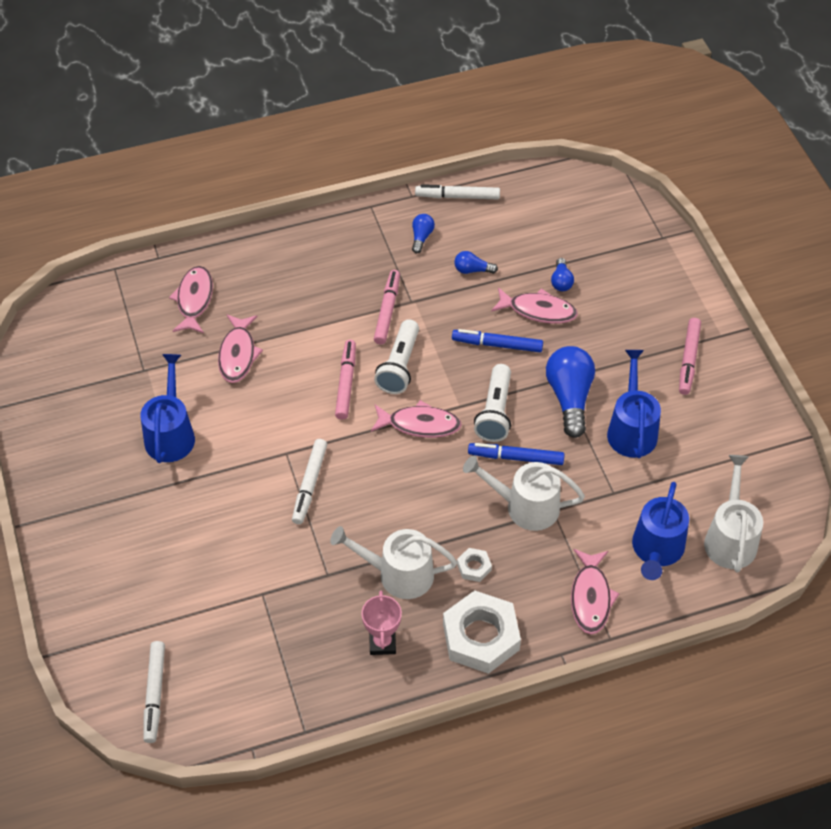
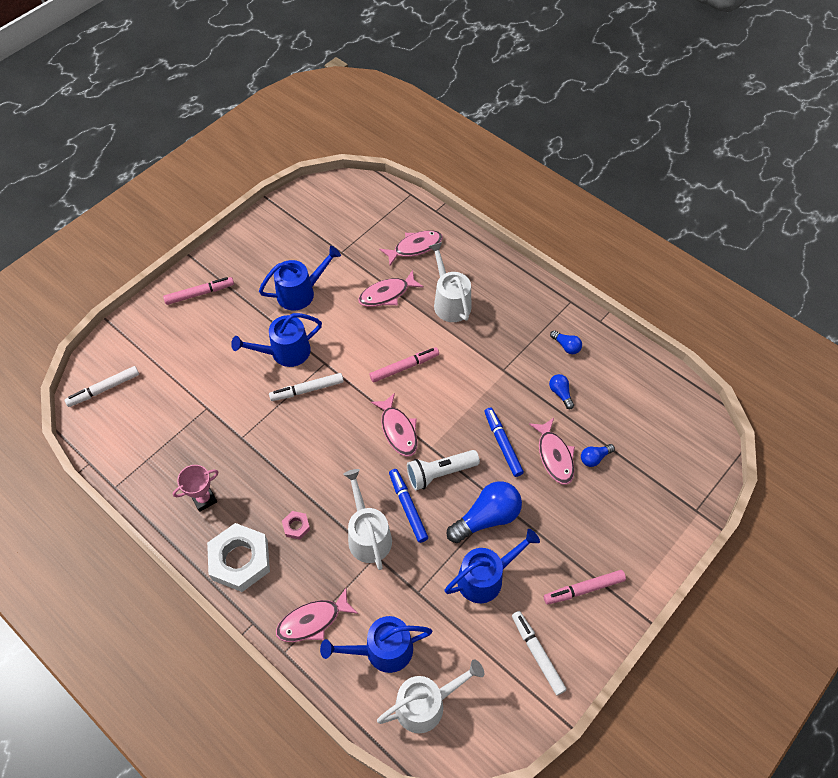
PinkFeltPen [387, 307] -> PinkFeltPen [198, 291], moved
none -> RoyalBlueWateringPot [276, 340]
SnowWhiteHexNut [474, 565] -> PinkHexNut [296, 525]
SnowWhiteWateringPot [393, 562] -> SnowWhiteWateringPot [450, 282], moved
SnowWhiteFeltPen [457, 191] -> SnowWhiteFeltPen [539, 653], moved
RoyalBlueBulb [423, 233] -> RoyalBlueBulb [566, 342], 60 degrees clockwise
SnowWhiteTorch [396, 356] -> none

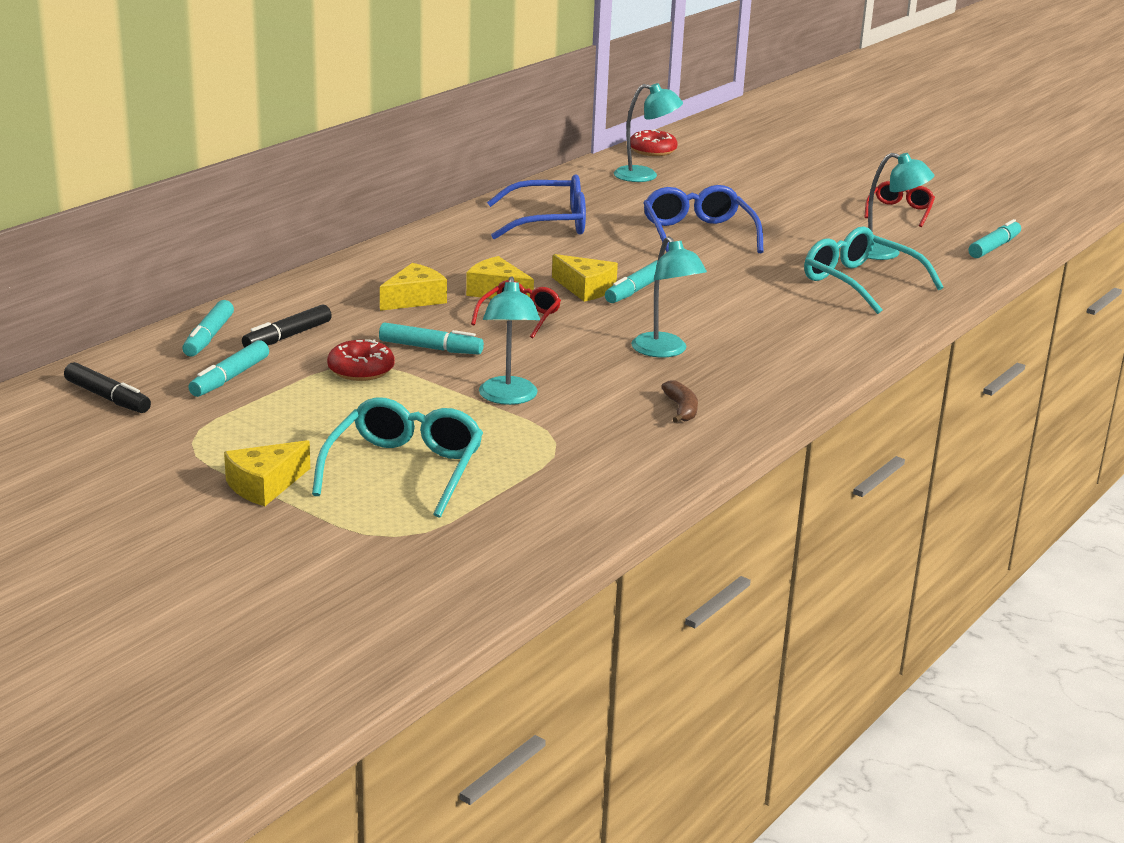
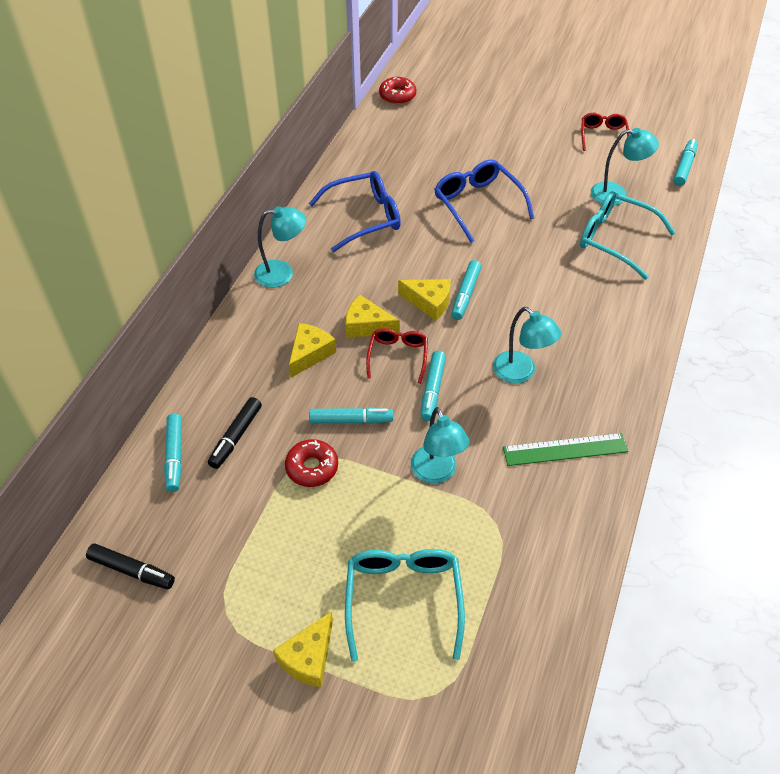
AquaLamp [648, 132] -> AquaLamp [280, 247], moved
AquaFeltPen [228, 368] -> AquaFeltPen [433, 386], moved
BrownBananaFruit [679, 401] -> GreenMeasuringStick [566, 449]

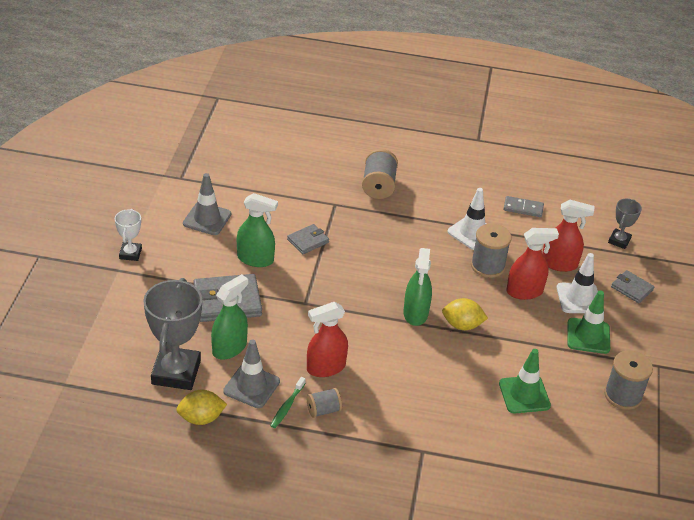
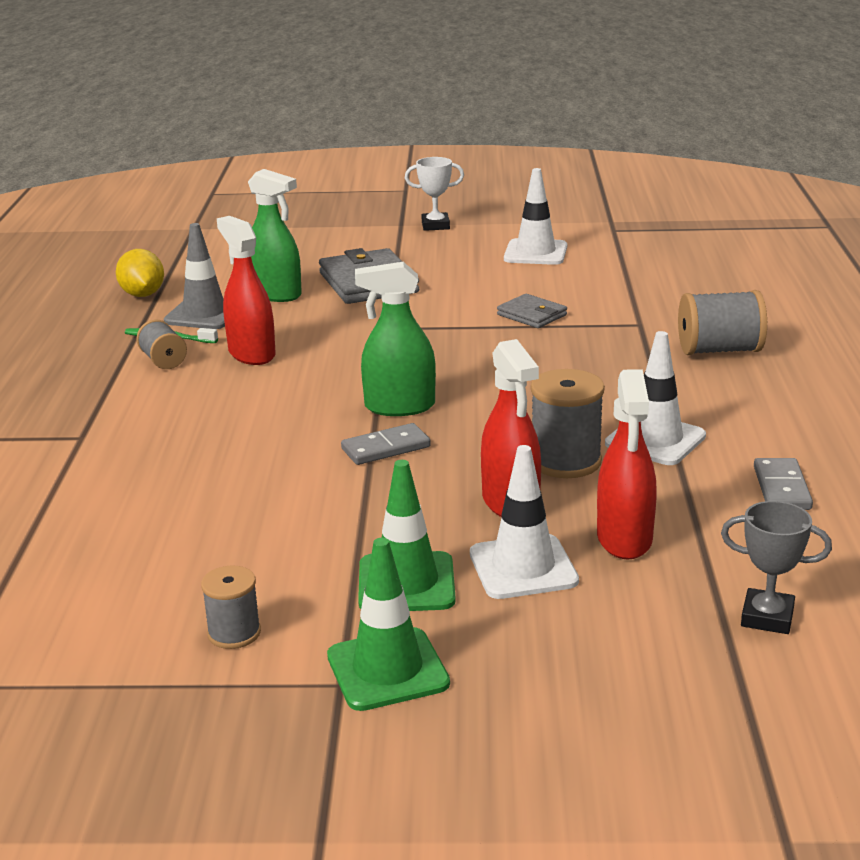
AshGreyReelOfThread [628, 380] -> AshGreyReelOfThread [231, 607], x0.61
GreenTrafficCone [525, 381] -> GreenTrafficCone [388, 624], moved
YellowToyLemon [465, 314] -> AshGreyDomino [386, 444]
AshGreyTrafficCone [207, 204] -> SnowWhiteTrafficCone [535, 216]
AshGreyTrophy [172, 334] -> none
GreenSprayBottle [257, 230] -> none
AshGreyWallet [632, 286] -> none

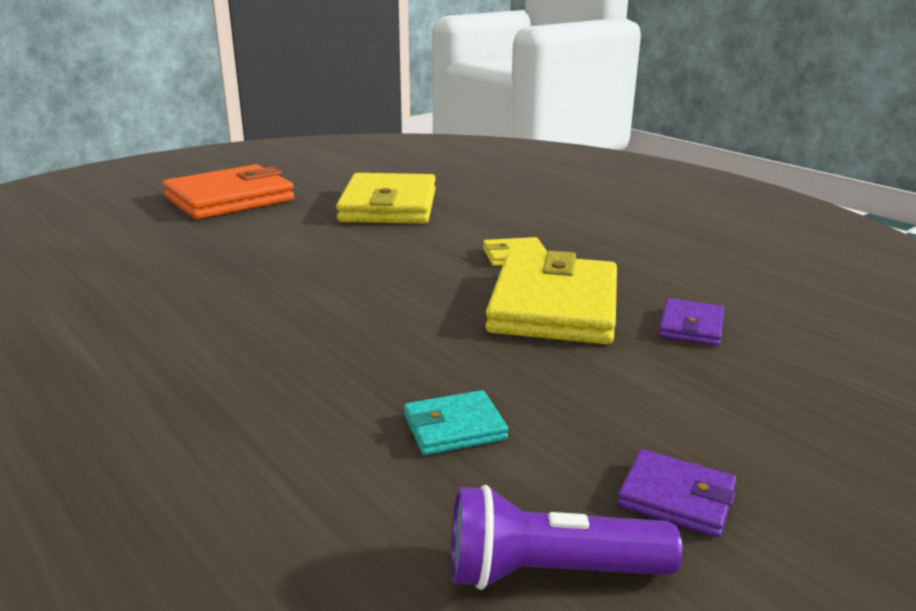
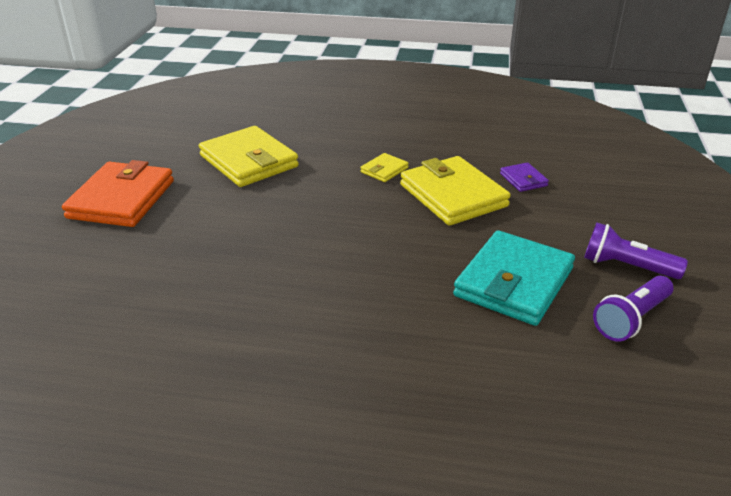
AquaWallet [456, 422] -> AquaWallet [514, 278], x2.17
VioletWallet [676, 493] -> VioletTorch [636, 251]

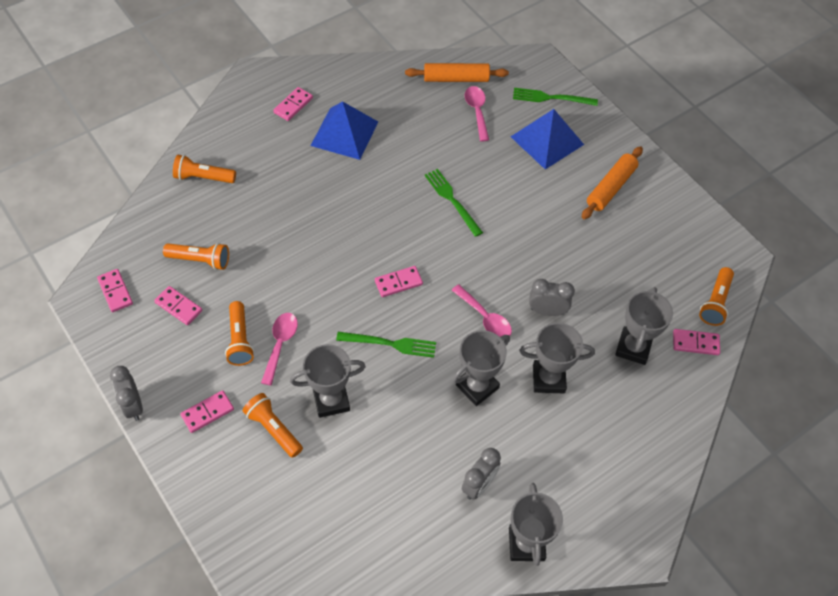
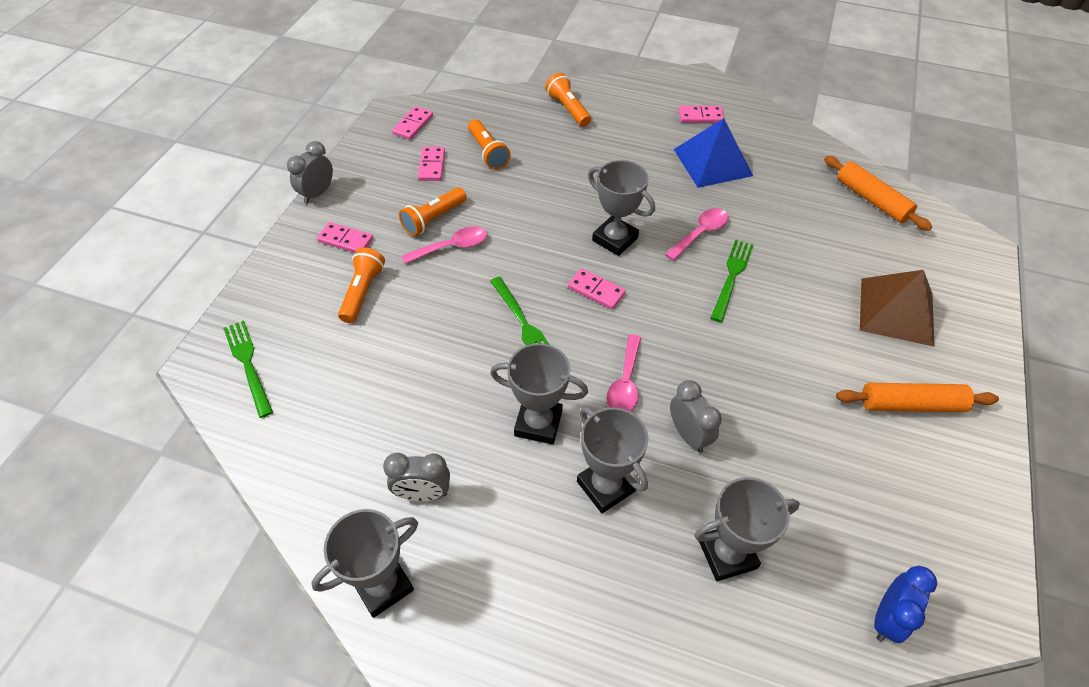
GreenDinnerFork [555, 97] -> GreenDinnerFork [248, 369], moved
AshGreyTrophy [328, 381] -> AshGreyTrophy [621, 208], moved
PinkTablespoon [477, 113] -> PinkTablespoon [697, 234], moved
RoyalBluePyramid [547, 139] -> BrownPyramid [897, 308]
OrangeTorch [716, 296] -> RoyalBlueBedsideClock [905, 604]
PinkDomino [696, 342] -> none

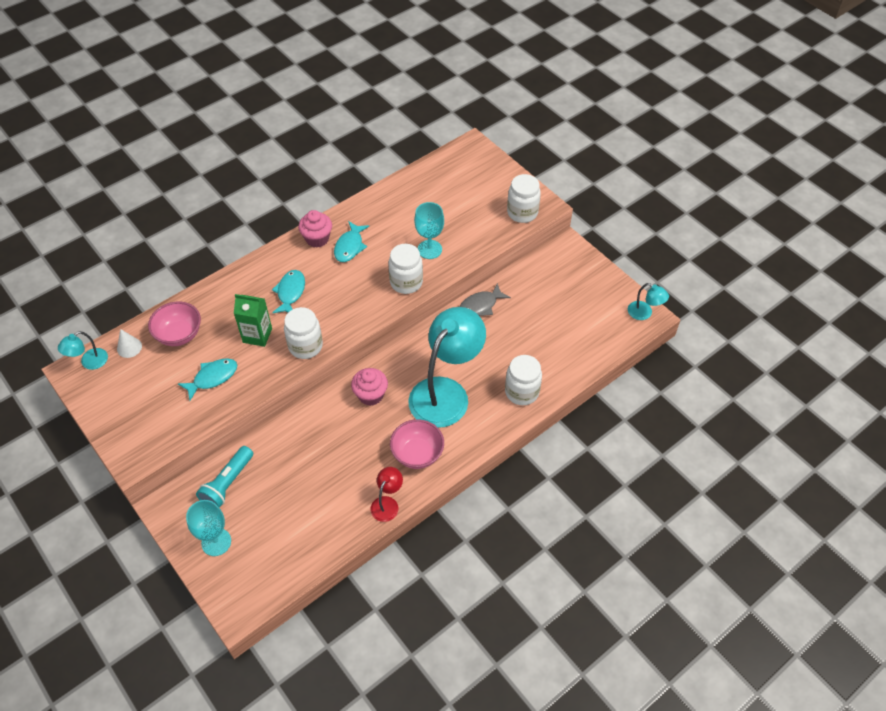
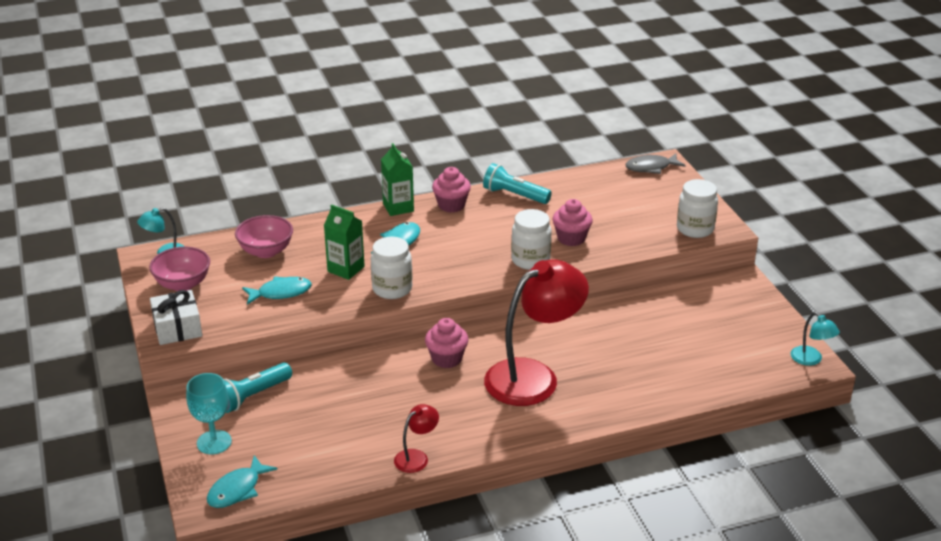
PinkServingBowl [417, 444] -> PinkServingBowl [179, 269], moved
none -> SnowWhiteGift [176, 317]
AquaFishFigure [351, 241] -> AquaFishFigure [242, 481], moved
none -> GreenCarton [397, 179]
none -> AquaTorch [517, 183]
AquaLamp [447, 367] -> CrimsonLamp [536, 332]
AquaGoblet [429, 230] -> PinkFairyCake [573, 222]
AshGreyFishFigure [485, 299] -> AshGreyFishFigure [655, 164], moved
SnowWhiteCone [129, 343] -> none
SnowWhiteJar [523, 380] -> none

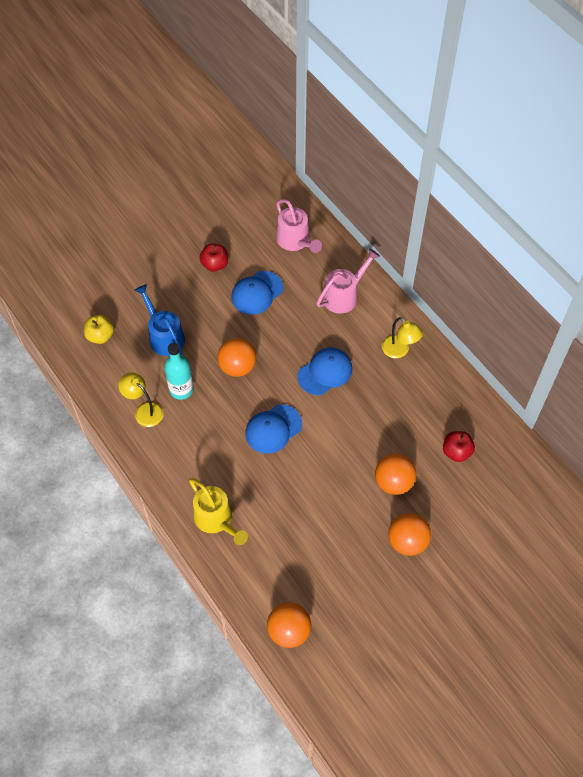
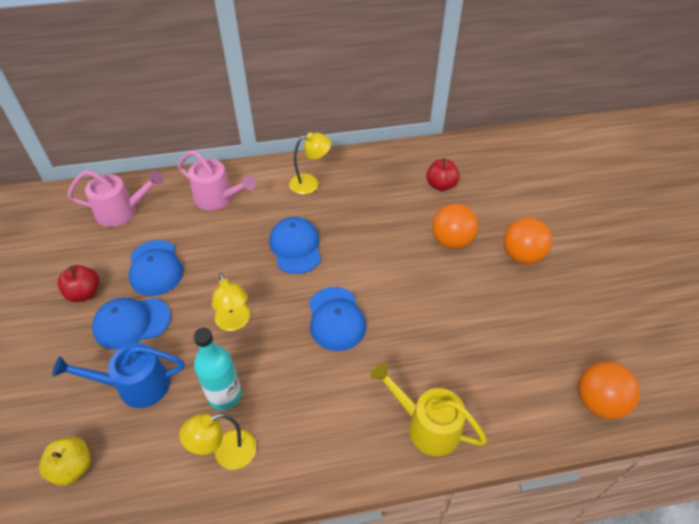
none -> RoyalBlueBaseballCap [131, 324]
PinkWateringPot [348, 281] -> PinkWateringPot [217, 180], 135 degrees clockwise
OrangePlayBall [236, 357] -> YellowLamp [231, 302]
YellowWateringPot [218, 511] -> YellowWateringPot [428, 409], 135 degrees counterclockwise

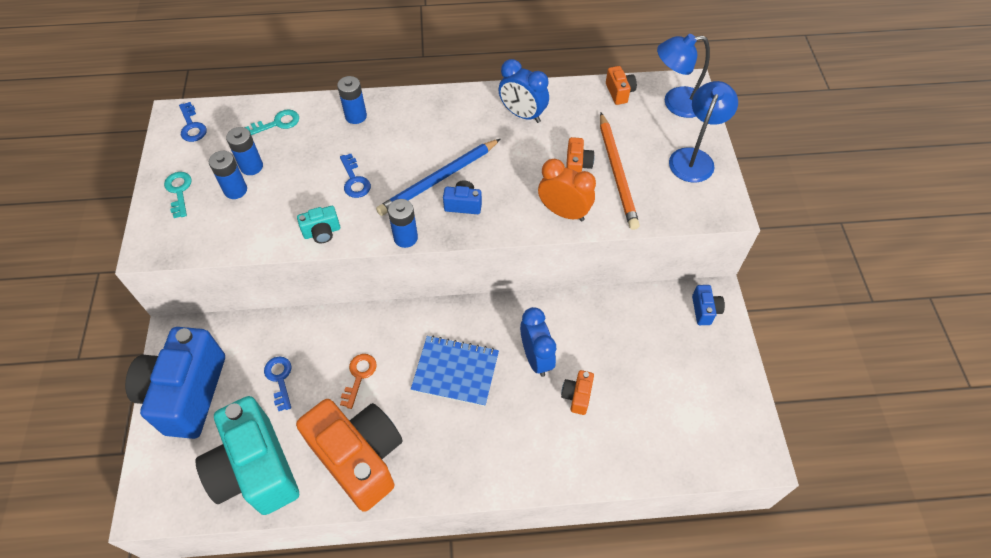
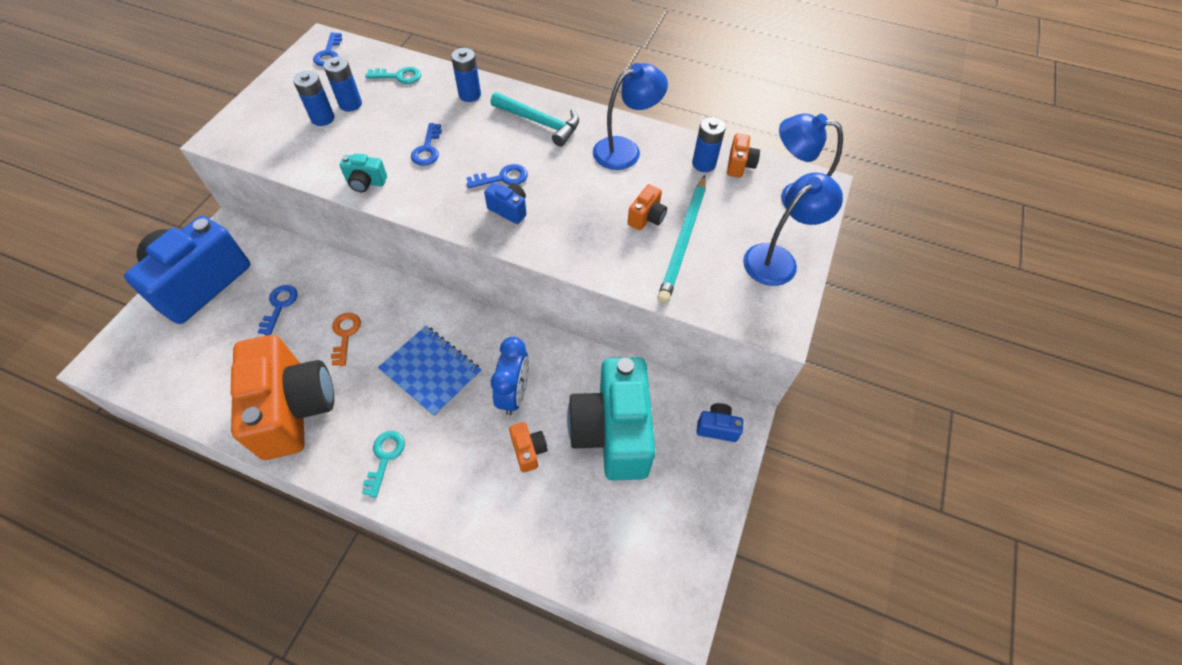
OrangeDoorKey [358, 381] -> OrangeDoorKey [346, 339], 45 degrees counterclockwise
AquaDoorKey [178, 195] -> AquaDoorKey [383, 464], moved
RoyalBlueWoodenPencil [438, 177] -> RoyalBlueDoorKey [497, 176]
none -> AquaCarpenter'sHammer [535, 119]
OrangeCompactCamera [577, 392] -> OrangeCompactCamera [528, 447], 120 degrees clockwise
AquaCompactCamera [247, 455] -> AquaCompactCamera [611, 419], moved
RoyalBlueBedsideClock [523, 91] -> RoyalBlueLamp [630, 116]
OrangeWoodenPencil [620, 171] -> AquaWoodenPencil [681, 239]
RoyalBlueAaBattery [403, 223] -> RoyalBlueAaBattery [709, 144], moved
RoyalBlueCompactCamera [708, 305] -> RoyalBlueCompactCamera [720, 422], 105 degrees counterclockwise
OrangeBedsideClock [567, 190] -> none

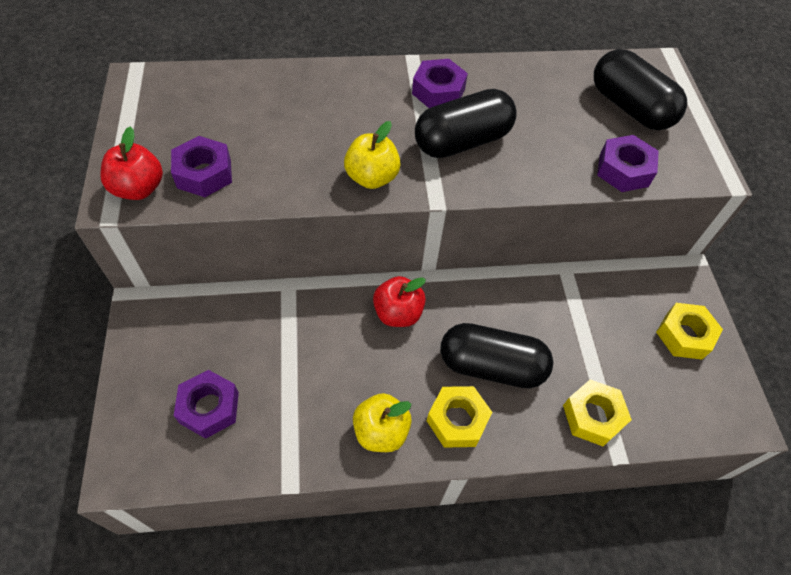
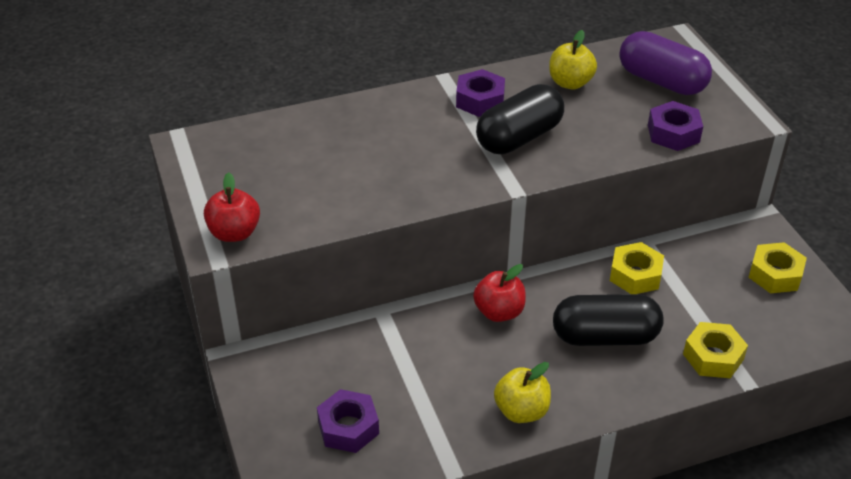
YellowToyApple [372, 155] -> YellowToyApple [573, 60], moved
YellowHexNut [459, 417] -> YellowHexNut [637, 268], moved
BlackPillShape [640, 89] -> VioletPillShape [665, 63]
VioletHexNut [201, 166] -> none

